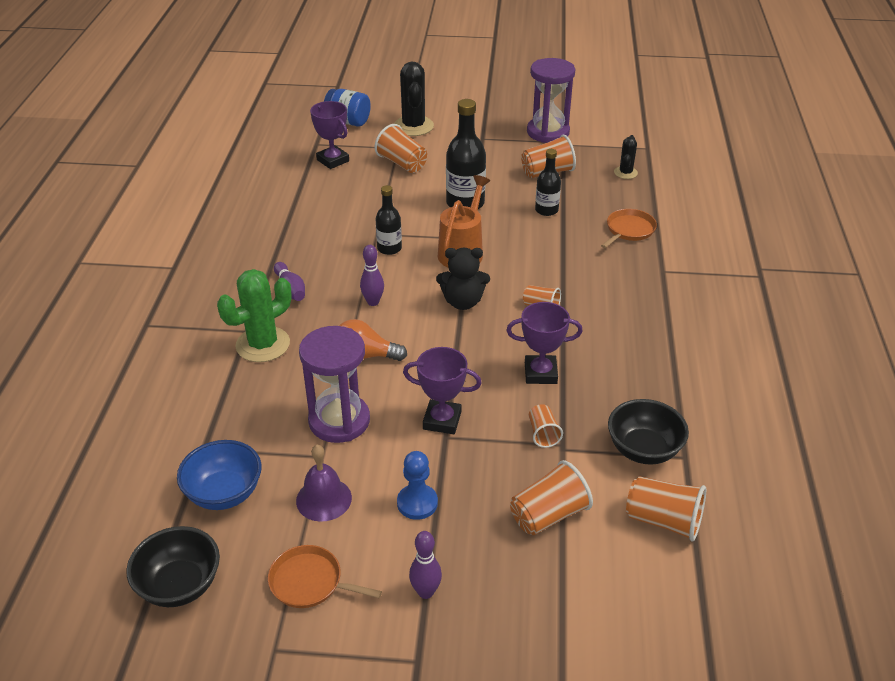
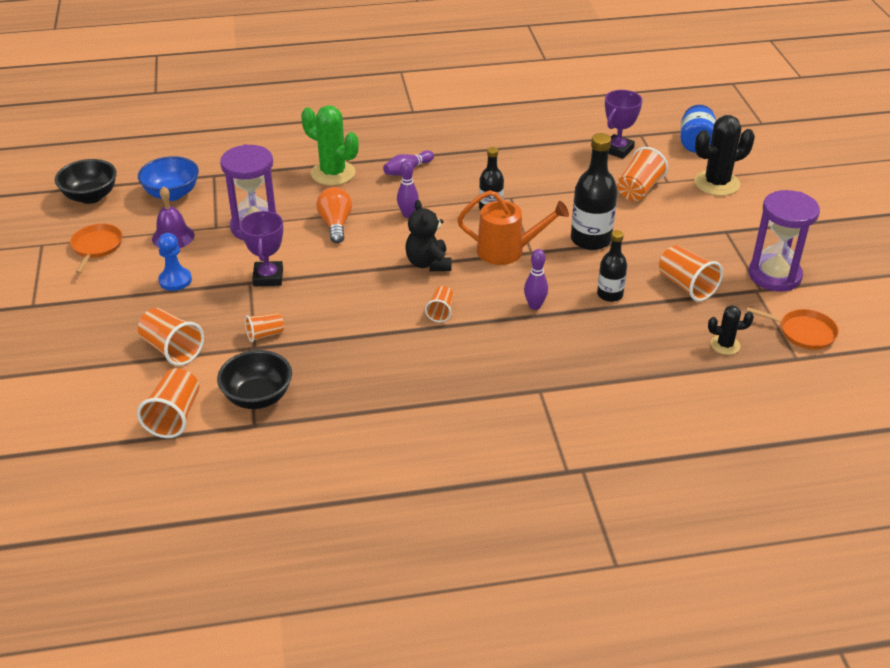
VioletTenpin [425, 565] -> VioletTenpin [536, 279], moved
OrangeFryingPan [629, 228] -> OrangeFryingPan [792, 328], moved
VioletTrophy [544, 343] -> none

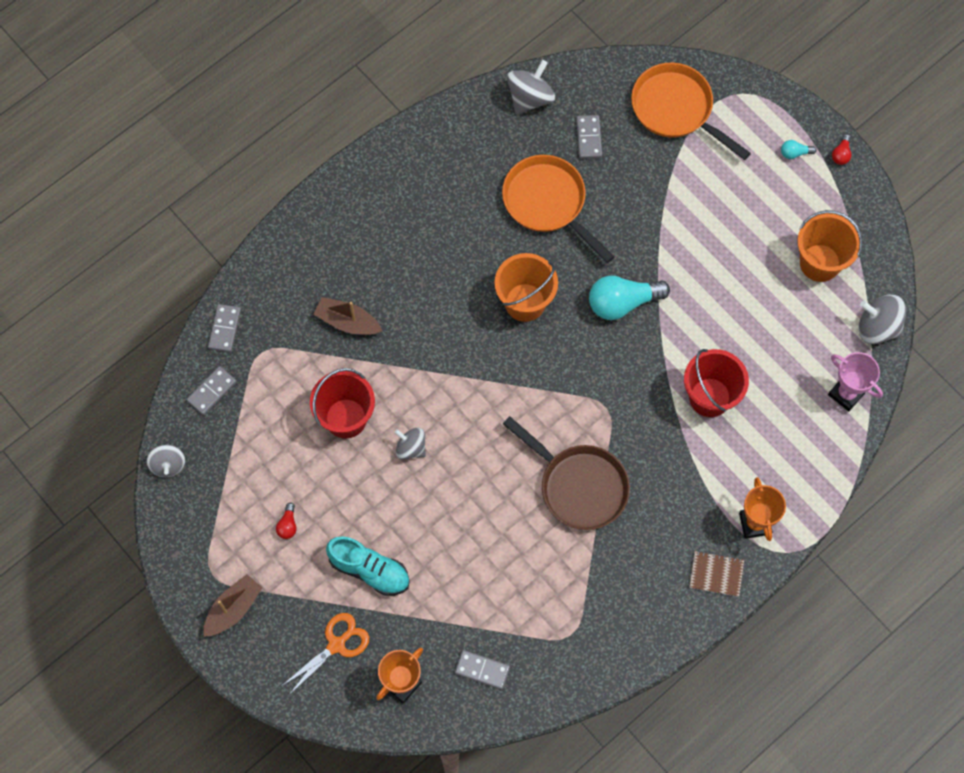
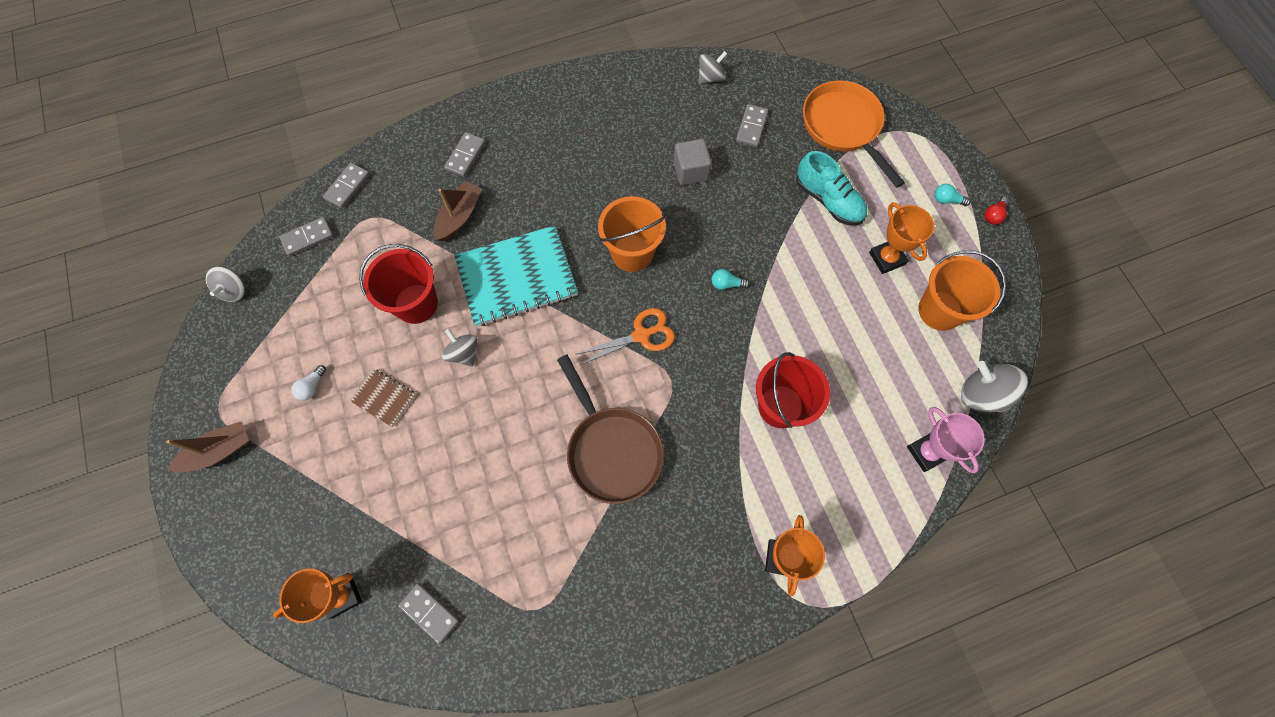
CrimsonBulb [286, 521] -> SnowWhiteBulb [308, 382]
BrownExerciseBook [716, 574] -> BrownExerciseBook [382, 398], moved
BrownSailboat [347, 316] -> BrownSailboat [458, 211], 75 degrees clockwise
none -> AshGreyDomino [464, 154]
none -> AquaExerciseBook [516, 275]
OrangePairOfScissors [325, 654] -> OrangePairOfScissors [626, 336], moved
OrangeFryingPan [558, 209] -> AshGreyCube [692, 162]
AshGreyWhirligig [531, 87] -> AshGreyWhirligig [712, 67], x0.66
AquaBulb [629, 297] -> AquaBulb [731, 279], x0.45
AquaLaceUpShoe [368, 566] -> AquaLaceUpShoe [831, 188], moved
none -> OrangeTrophy [901, 238]

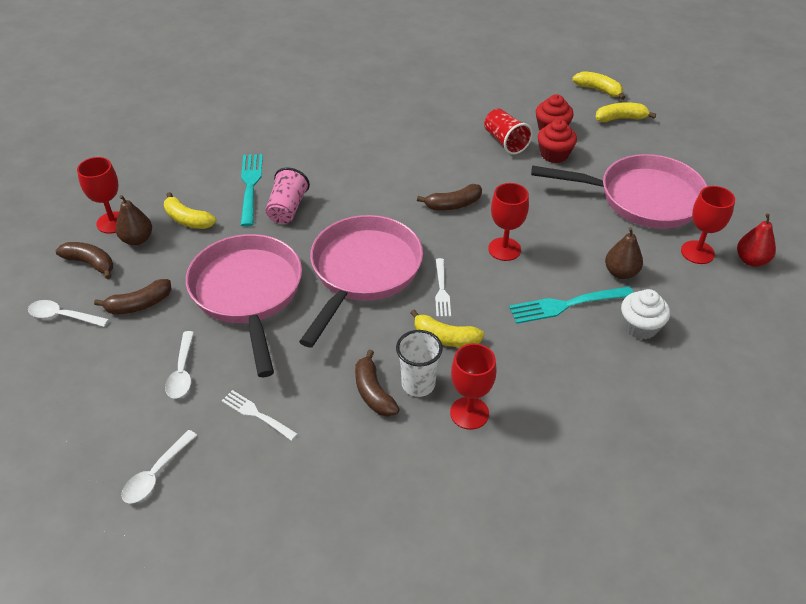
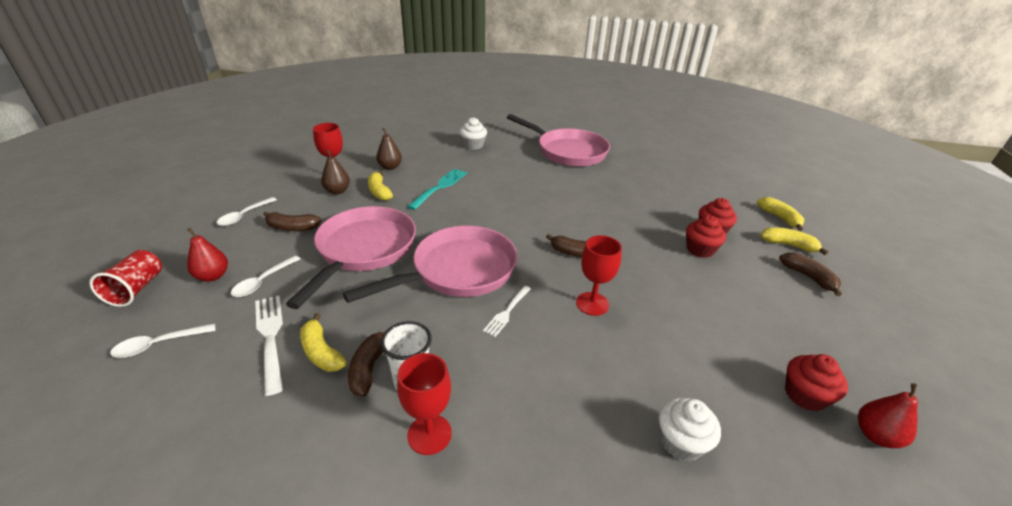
CrimsonBeaker [508, 132] -> CrimsonBeaker [125, 278], moved
none -> CrimsonToyPear [207, 255]
SnowWhiteTablespoon [68, 313] -> SnowWhiteTablespoon [247, 211], 105 degrees counterclockwise
SnowWhiteDinnerFork [260, 415] -> SnowWhiteDinnerFork [269, 346], x1.59
YellowBananaFruit [447, 328] -> YellowBananaFruit [323, 342], moved
BrownToyPear [624, 253] -> BrownToyPear [389, 149], moved
none -> SnowWhiteFairyCake [473, 133]
PinkFryingPan [619, 191] -> PinkFryingPan [558, 140], moved
BrownBananaFruit [84, 260] -> BrownBananaFruit [810, 274], moved
CrimsonGoblet [708, 225] -> CrimsonFairyCake [816, 382]
PinkBeaker [288, 196] -> none
AquaDinnerFork [571, 305] -> none

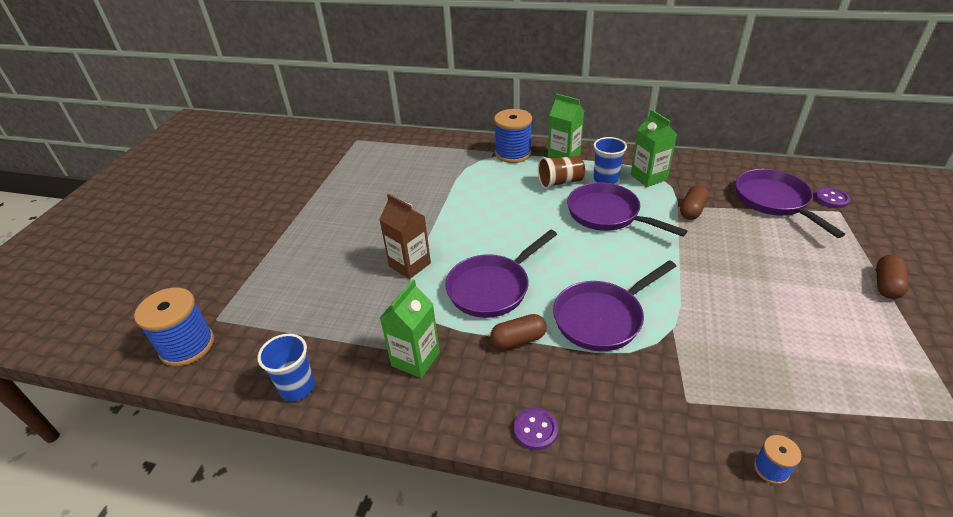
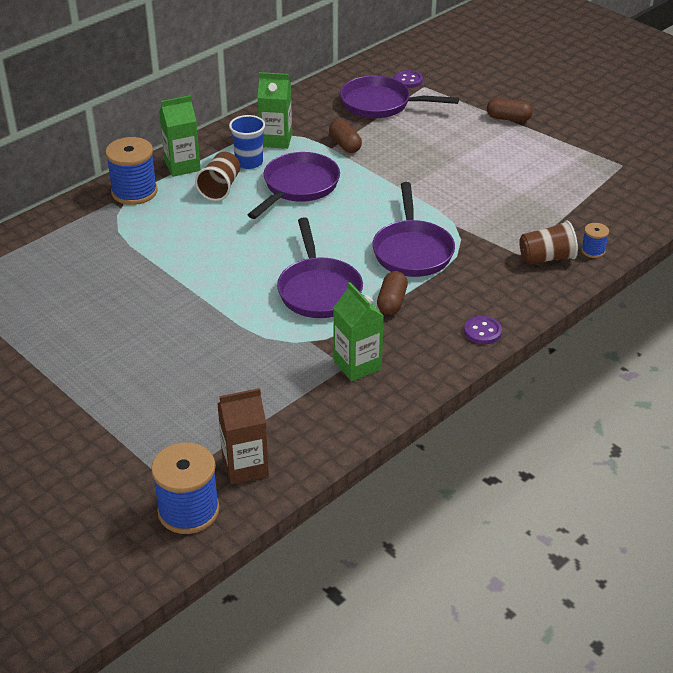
BrownCarton [405, 236] -> BrownCarton [243, 436], moved
VioletFryingPan [627, 209] -> VioletFryingPan [294, 185], 135 degrees clockwise
BrownPillShape [892, 277] -> BrownPillShape [510, 110], 45 degrees counterclockwise
none -> BrownBeaker [548, 242]
RoyalBlueBeaker [286, 367] -> none

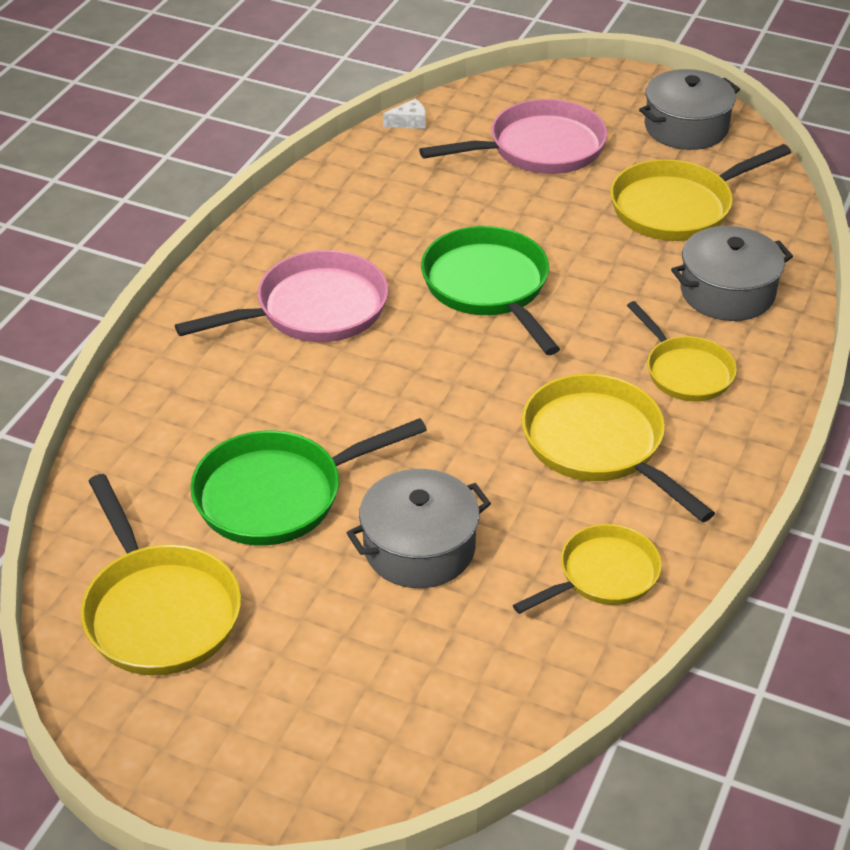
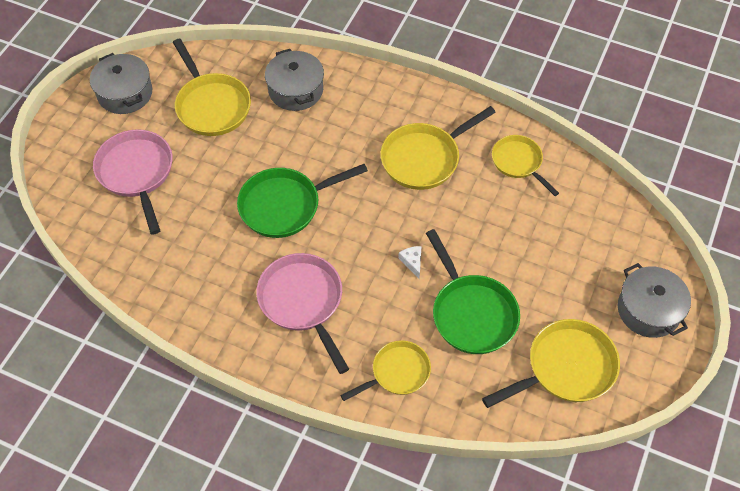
YellowFryingPan [682, 351] -> YellowFryingPan [385, 370], moved
SnowWhiteCheeseWedge [404, 113] -> SnowWhiteCheeseWedge [409, 262], moved
AshGreyPot [419, 528] -> AshGreyPot [654, 300], moved

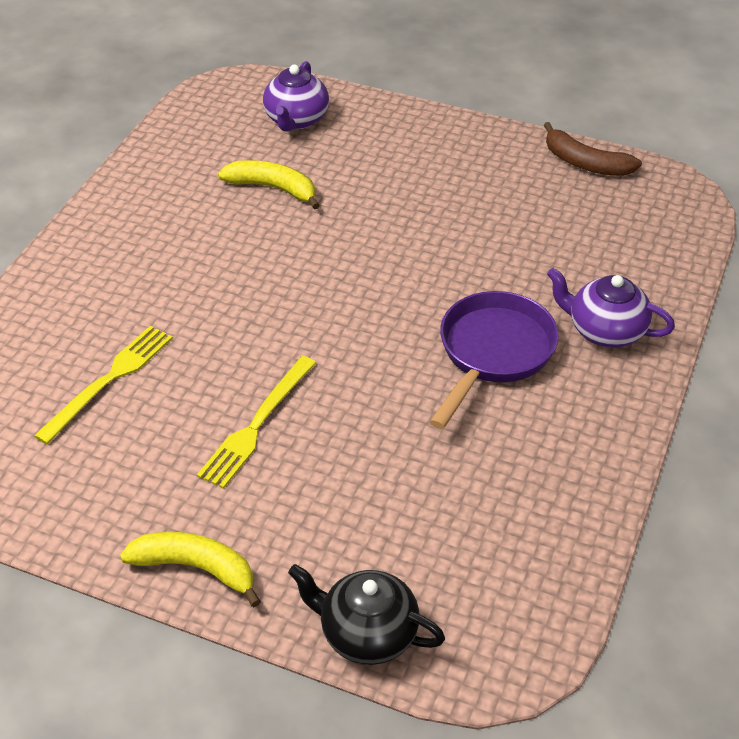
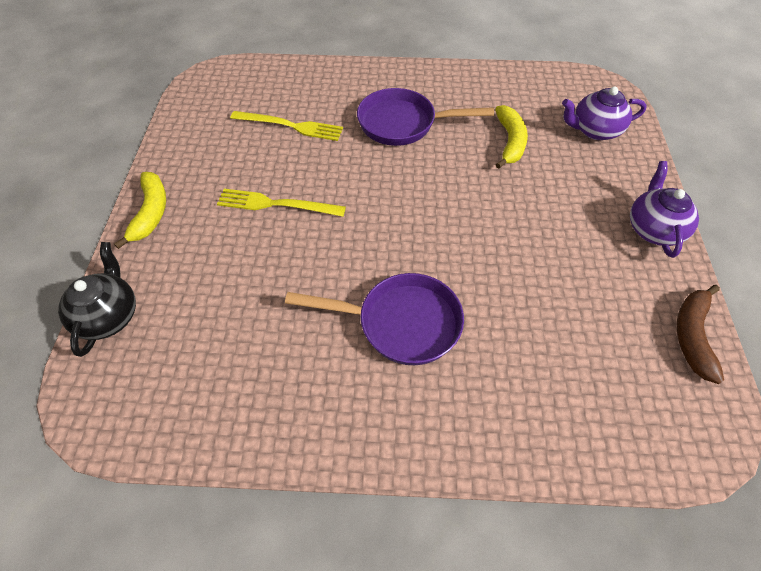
none -> VioletFryingPan [425, 117]
VioletChinaTeapot [611, 308] -> VioletChinaTeapot [664, 209], moved

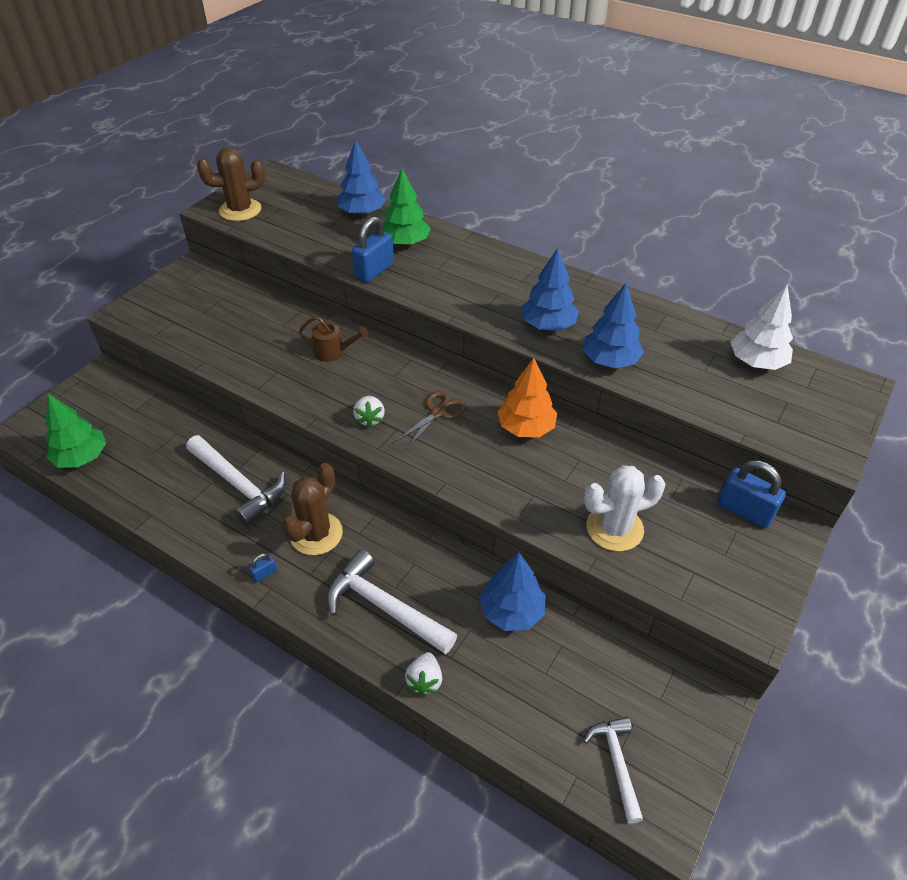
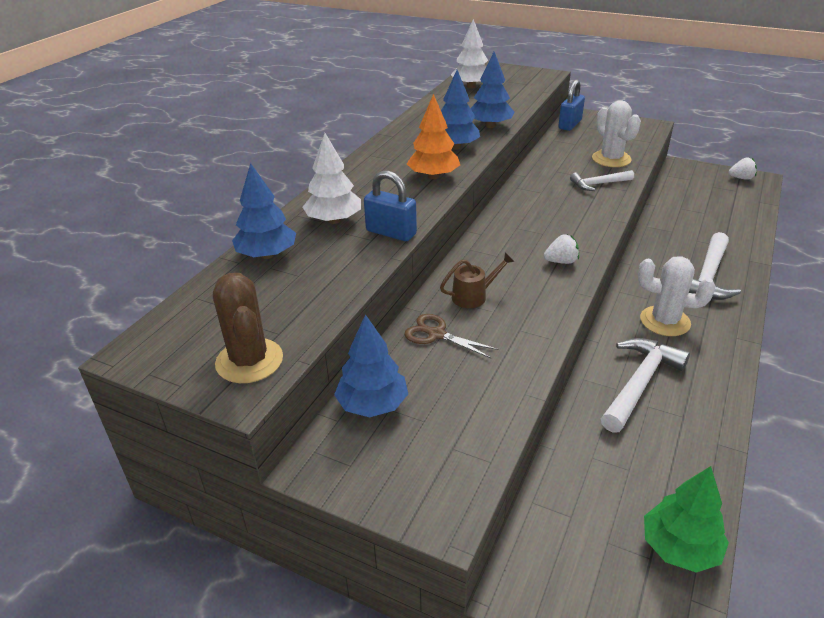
GreenFirTree [407, 207] -> SnowWhiteFirTree [332, 178]
RoyalBlueFirTree [512, 592] -> RoyalBlueFirTree [371, 365], moved
BrownPairOfScissors [430, 419] -> BrownPairOfScissors [451, 336], moved
OrangeFirTree [527, 397] -> OrangeFirTree [433, 136], moved
BrownWateringPot [333, 339] -> BrownWateringPot [477, 280], 60 degrees clockwise
SnowWhiteCarpenter'sHammer [613, 770] -> SnowWhiteCarpenter'sHammer [602, 180], moved
BrownCactus [312, 509] -> SnowWhiteCactus [676, 296]
SnowWhiteBerry [423, 674] -> SnowWhiteBerry [743, 169], moved
RoyalBluePadlock [263, 568] -> none

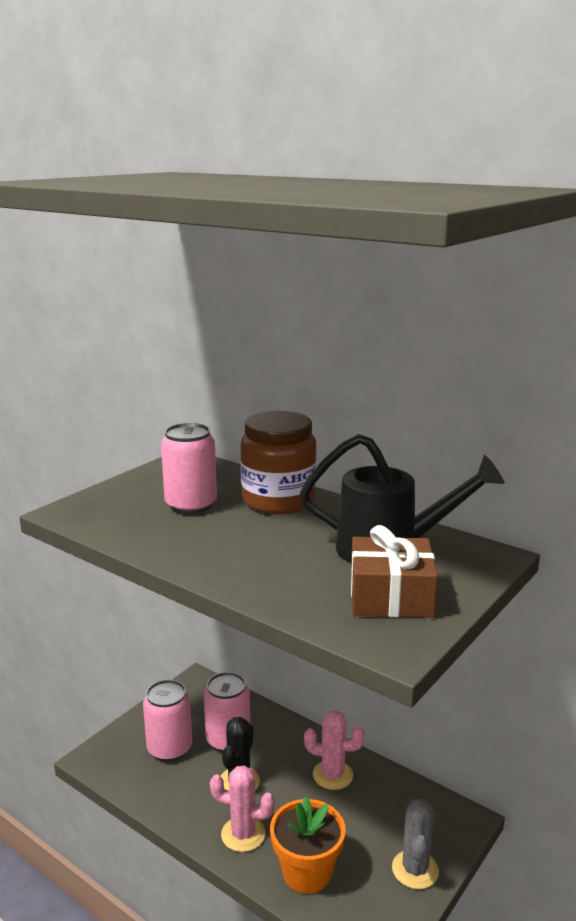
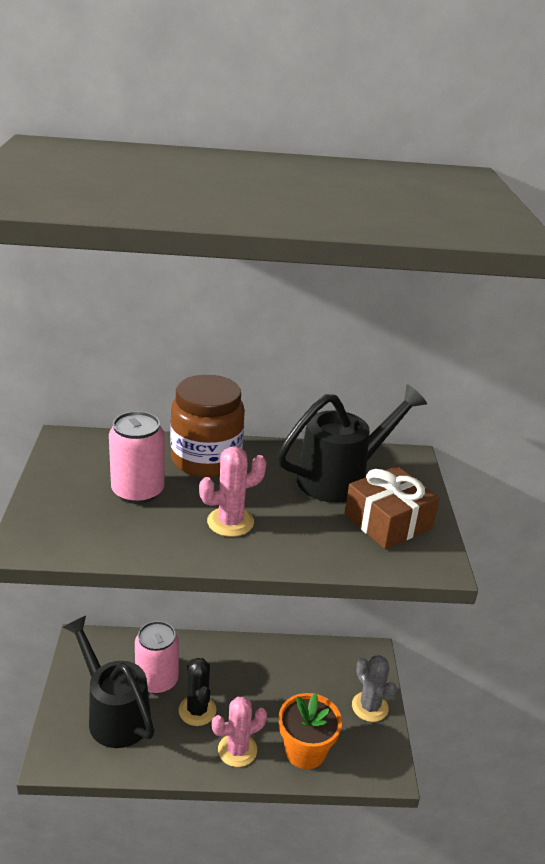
PinkSodaCan [167, 721] -> BlackWateringPot [108, 682]
PinkCactus [334, 750] -> PinkCactus [233, 492], moved

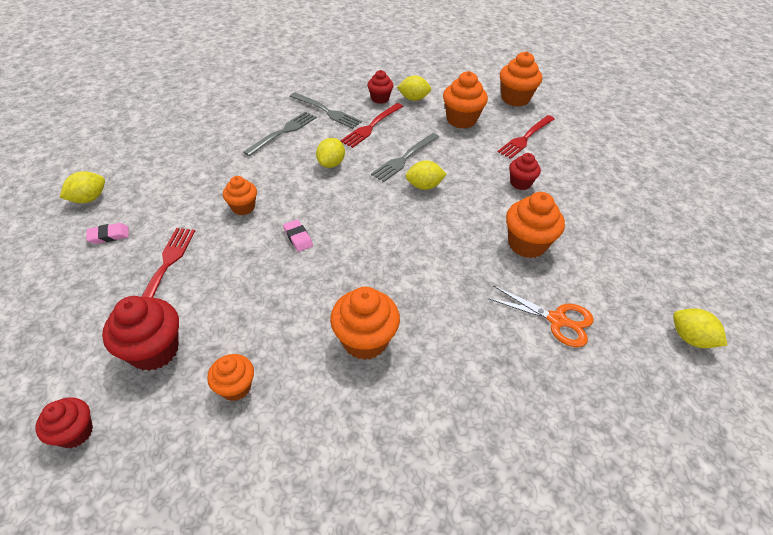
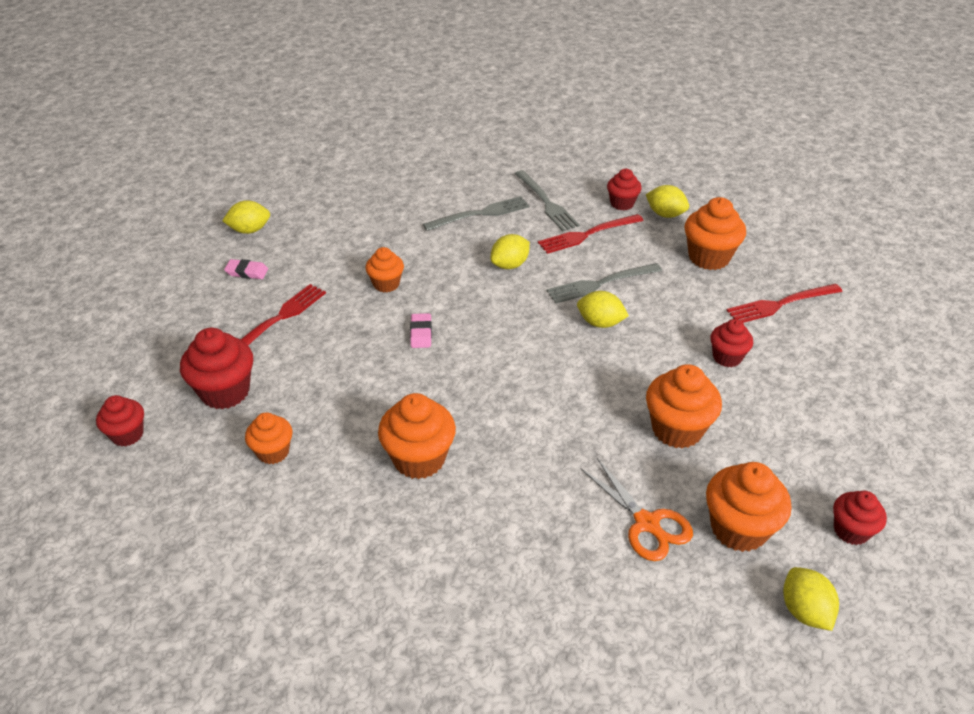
OrangeFairyCake [521, 79] -> OrangeFairyCake [748, 507], moved
none -> CrimsonFairyCake [860, 518]

